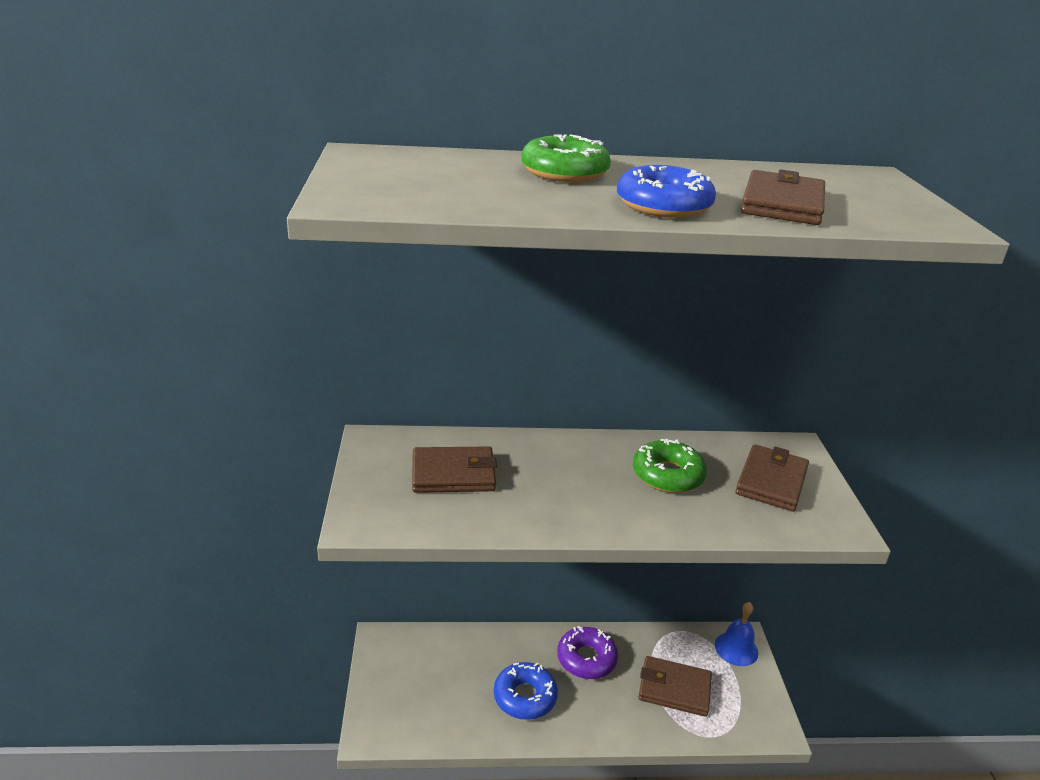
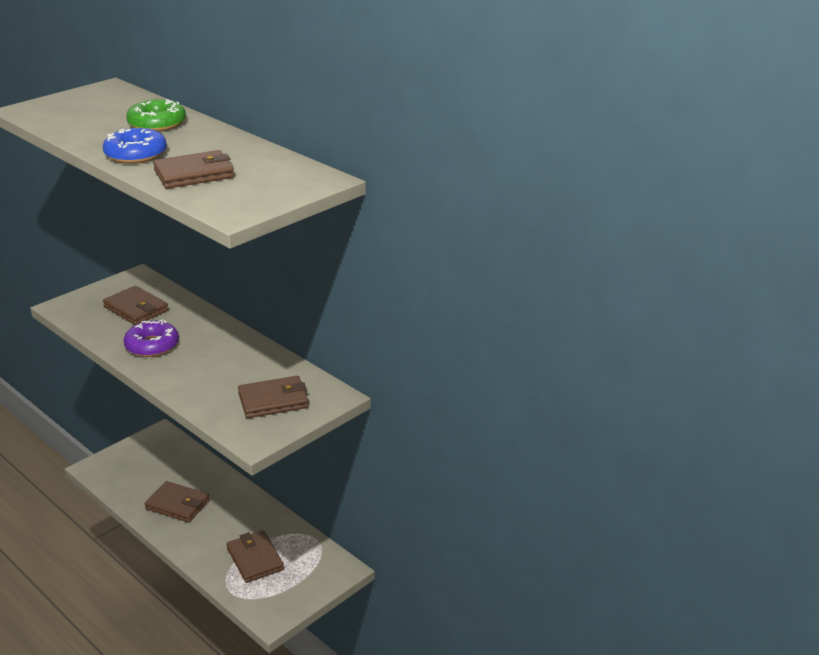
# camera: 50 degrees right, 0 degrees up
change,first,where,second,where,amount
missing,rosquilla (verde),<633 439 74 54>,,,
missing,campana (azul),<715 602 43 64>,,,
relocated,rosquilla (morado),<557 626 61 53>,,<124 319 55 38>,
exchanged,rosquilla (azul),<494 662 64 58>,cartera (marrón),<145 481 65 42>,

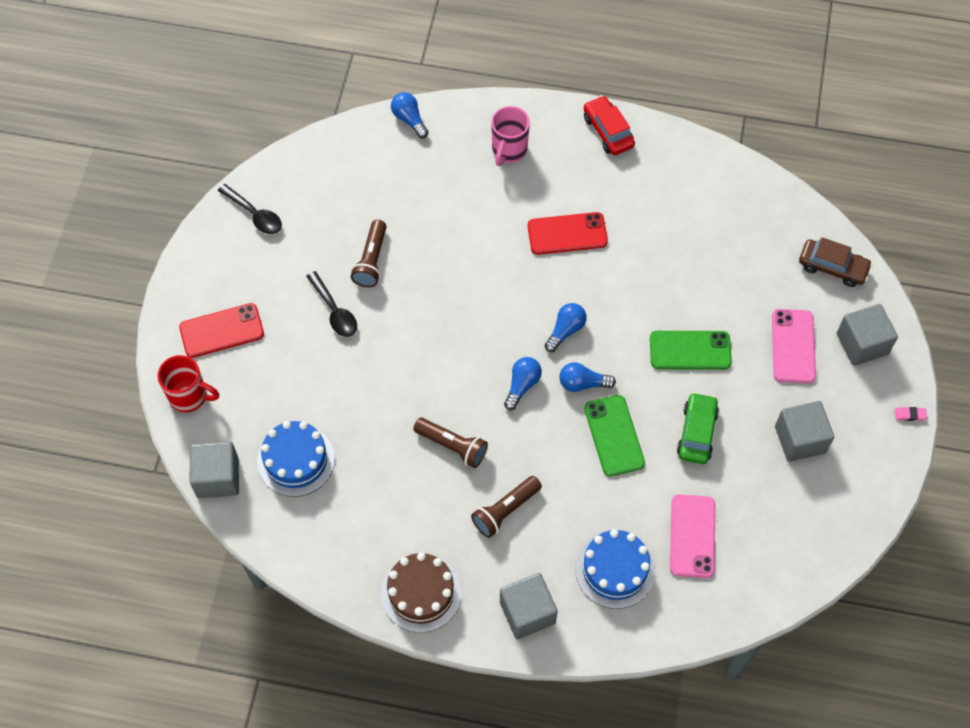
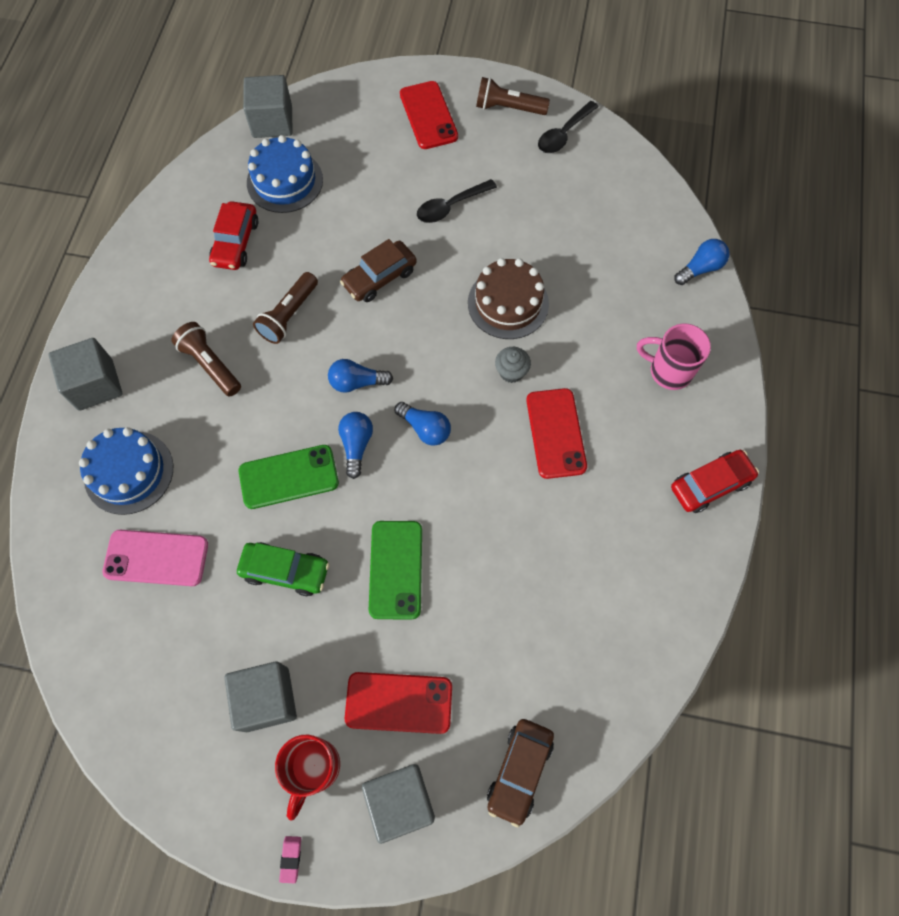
# camera: 90 degrees right, 5 degrees up
change,first,where,second,where,amount
relocated,lámpara de mano (marrón),<351 220 36 67>,,<476 77 74 38>,
colour,móvil (rosa),<772 309 44 74>,móvil (rojo),<345 672 107 62>,
relocated,taza (rojo),<157 355 62 57>,,<275 735 65 86>,
spun,bombilla (azul),<504 357 38 53>,,<328 359 65 34>,150 degrees clockwise
relocated,tarta (marrón),<381 552 81 81>,,<468 258 81 81>,
appeared,,,coche (rojo),<209 201 49 69>,
appeared,,,coche (marrón),<340 239 77 63>,
appeared,,,magdalena (gris),<495 347 36 36>,

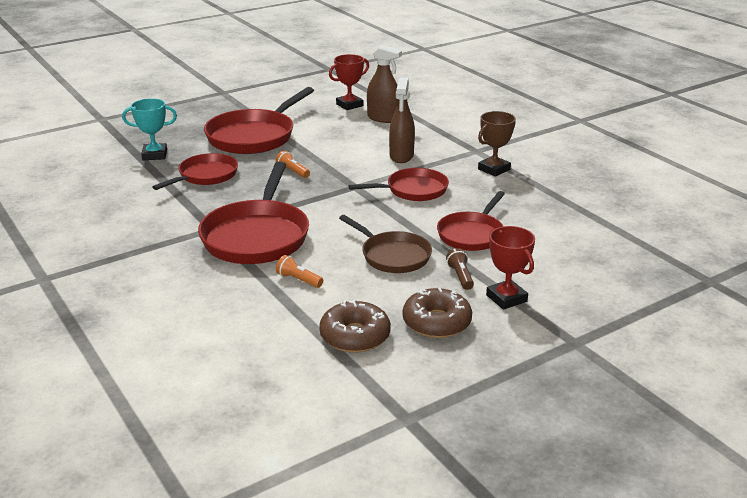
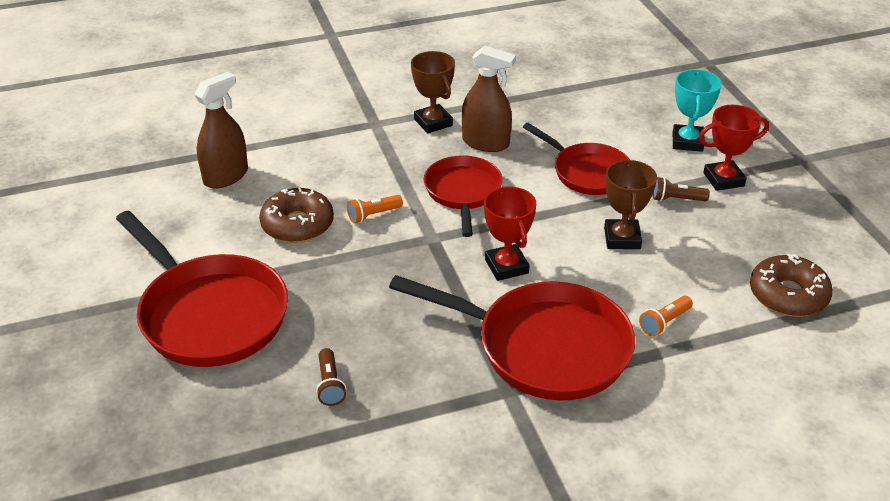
# camera: 75 degrees left, 10 degrees up
change,first,where,second,where,amount
relocated,trofeo (rojo),<329 54 40 56>,,<484 187 52 94>,
relocated,pulverizador (marrón),<389 78 26 85>,,<462 46 54 106>,
relocated,trofeo (turquesa),<122 99 55 61>,,<673 69 49 83>,
relocated,lámpara de mano (naranja),<276 151 34 27>,,<347 195 56 28>,
exchanged,sartén (rojo),<152 153 86 37>,lámpara de mano (marrón),<316 348 30 58>,
exchanged,sartén (marrón),<339 215 93 58>,trofeo (marrón),<604 160 53 89>,
relocated,rosquilla (marrón),<403 288 69 50>,,<259 188 75 55>,

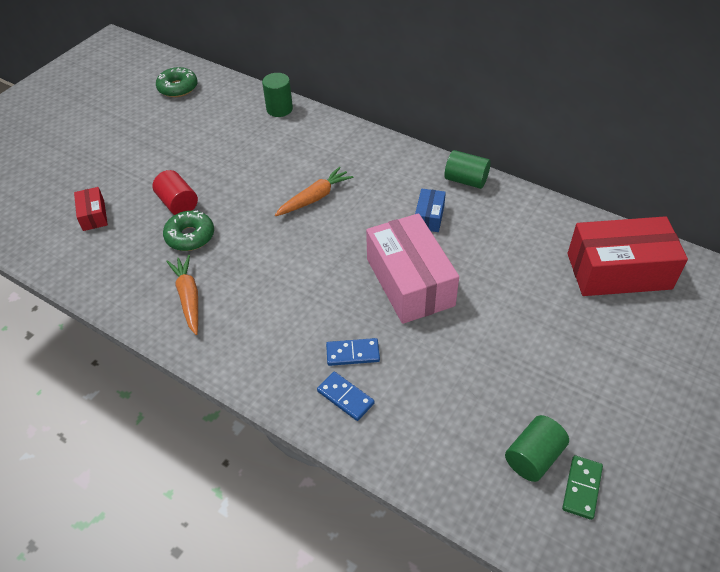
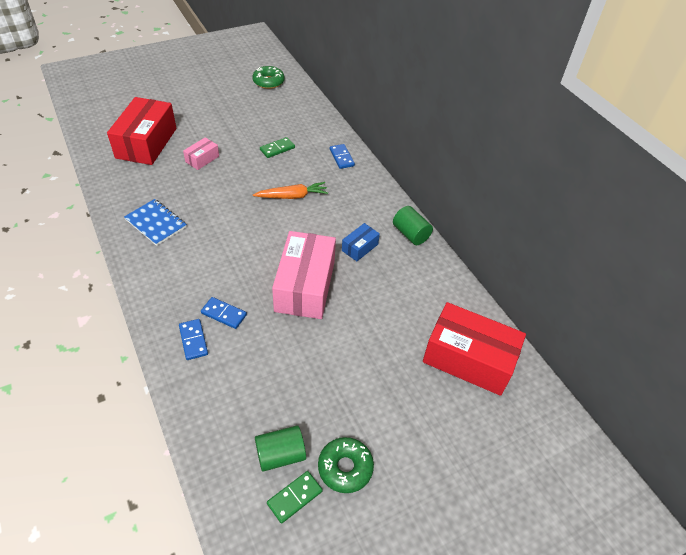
# camera: 25 degrees right, 0 degrees up
change,first,where,second,where,amount
missing,cilindro (verde),<262 73 31 44>,,,
exchanged,cilindro (rojo),<152 170 46 45>,caja (rosa),<183 137 36 33>,
size,caja (rojo),<74 187 34 44>,,<107 97 69 68>,x2.16
relocated,rosquilla (verde),<163 210 51 41>,,<318 437 56 56>,
exchanged,zanahoria (naranja),<166 255 32 80>,cuaderno (azul),<124 199 63 47>,
appeared,,,ficha de dominó (verde),<260 137 35 21>,
appeared,,,ficha de dominó (azul),<330 144 25 25>,

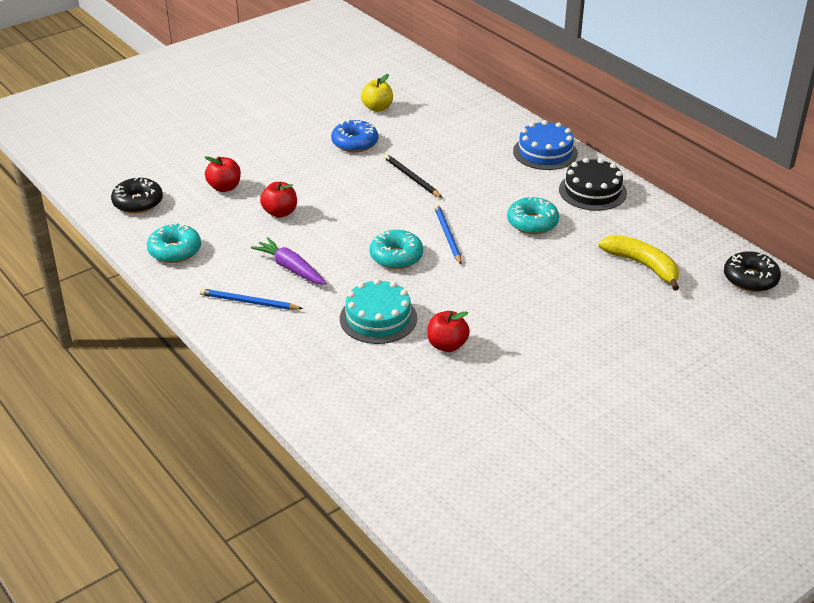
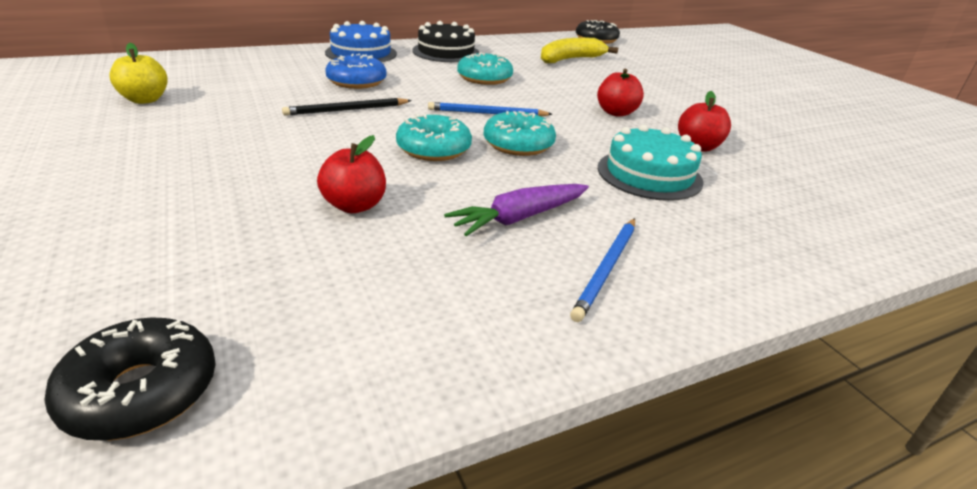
# camera: 80 degrees left, 5 degrees down
change,first,where,second,where,amount
relocated,rosquilla (azul),<331 120 47 32>,,<325 54 62 35>,
relocated,manzana (rojo),<204 156 37 36>,,<597 69 47 48>,
relocated,rosquilla (turquesa),<147 222 54 41>,,<396 114 76 47>,

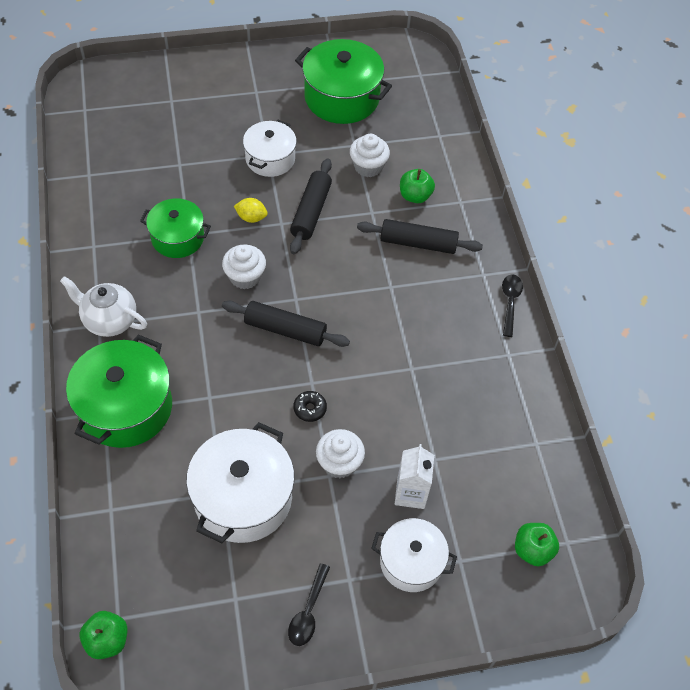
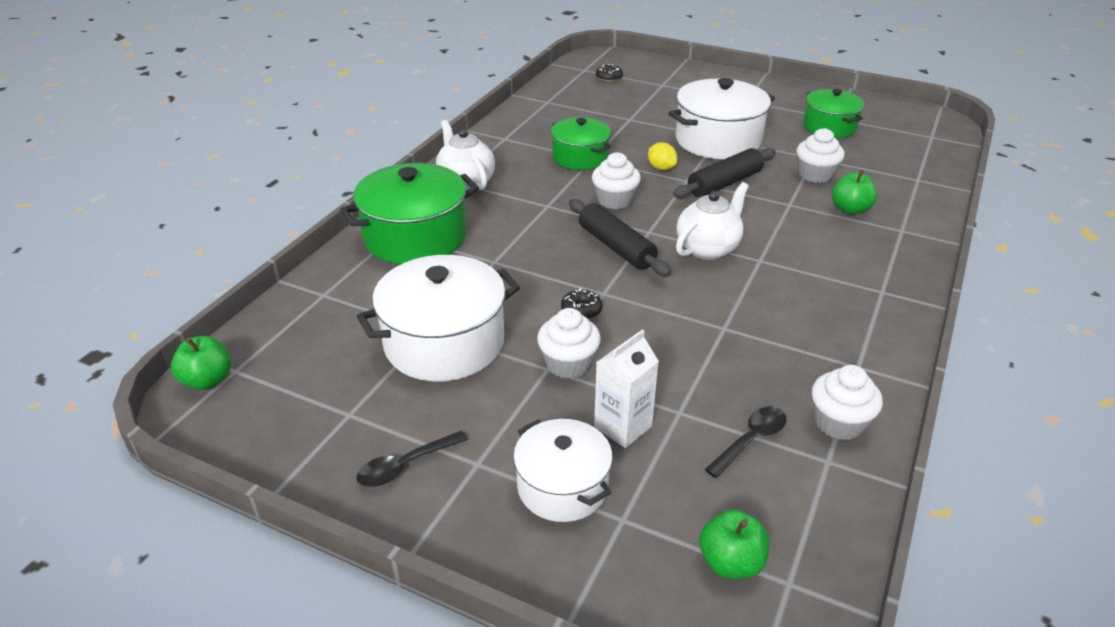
# camera: 40 degrees right, 20 degrees down
change,first,where,second,where,amount
size,olla (verde),<295 39 97 85>,,<803 89 61 49>,x0.63
size,olla (blanco),<243 120 54 57>,,<669 78 106 81>,x1.59
missing,rodillo (negro),<357 219 126 35>,,,
relocated,cuchara (negro),<502 275 21 62>,,<705 407 81 71>,
appeared,,,rosquilla (negro),<596 64 27 18>,
appeared,,,tetera (blanco),<676 182 73 78>,
appeared,,,magdalena (blanco),<812 365 71 75>,

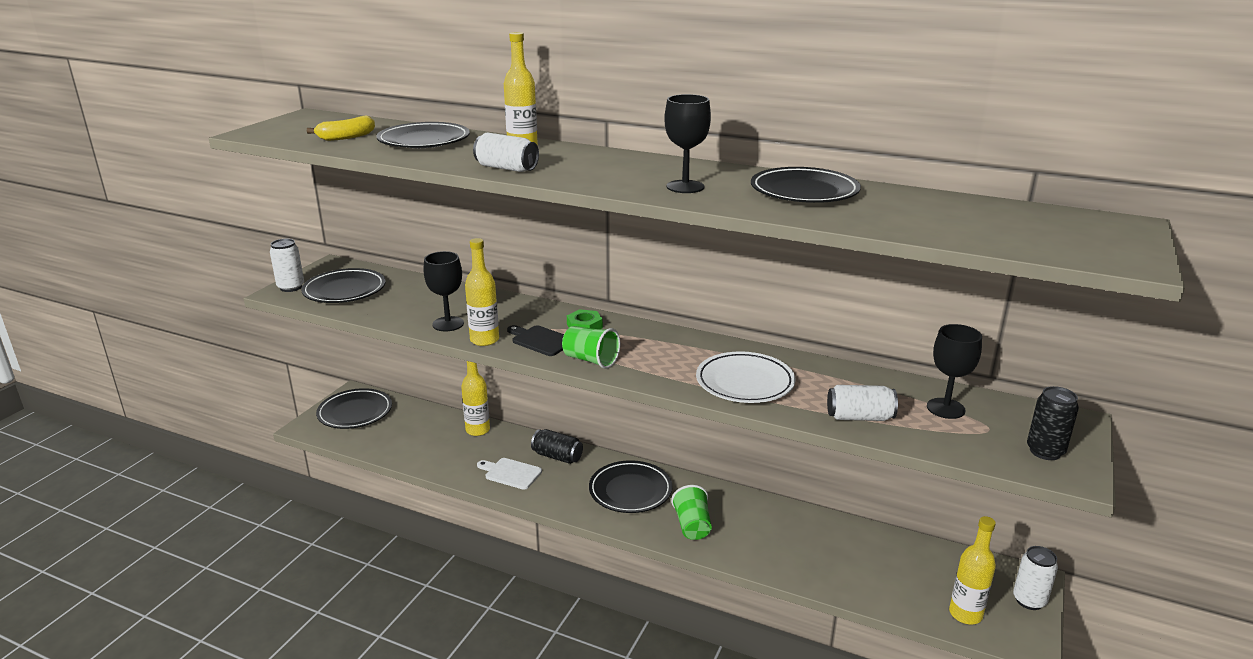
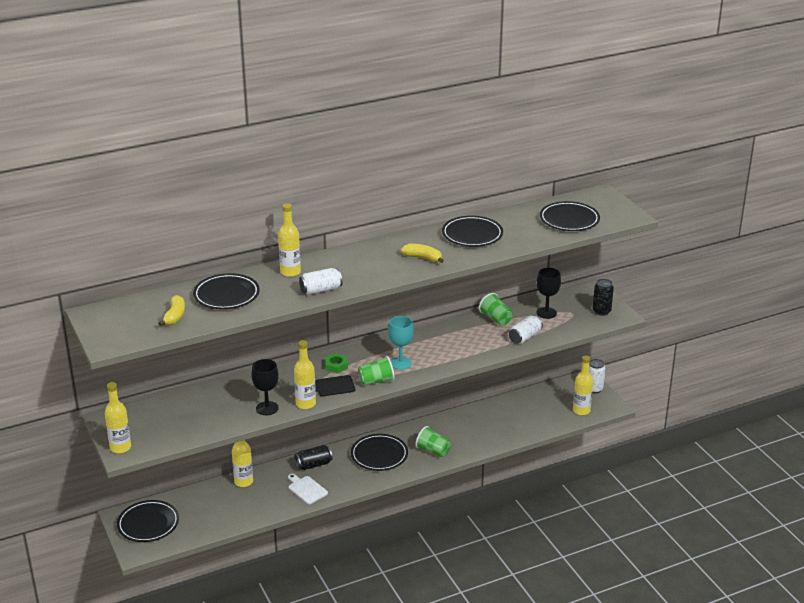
# camera: 50 degrees left, 5 degrees up
change,first,where,second,where,amount
exchanged,copa (negro),<664 94 47 99>,plátano (amarillo),<401 244 43 19>,
exchanged,lata (blanco),<270 239 34 53>,botella (amarillo),<105 382 26 72>,
relocated,plato (negro),<301 268 85 35>,,<540 201 60 30>,
missing,plato (blanco),<696 351 100 52>,,,
spun,tabla de cortar (blanco),<477 458 65 32>,,<288 474 40 30>,75 degrees clockwise
appeared,,,vaso (verde),<479 293 34 33>,
appeared,,,copa (turquesa),<388 316 26 54>,

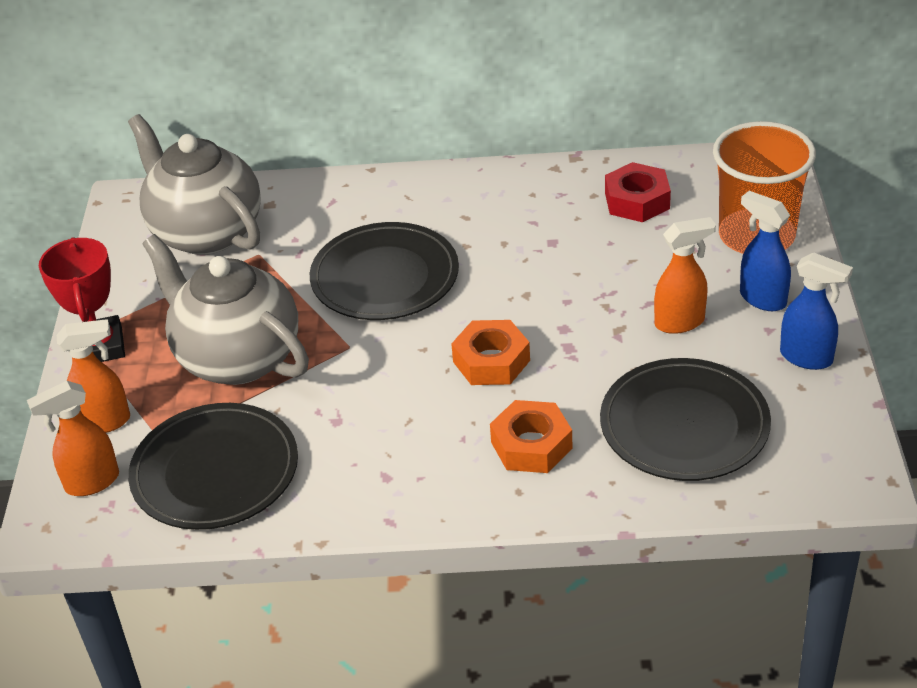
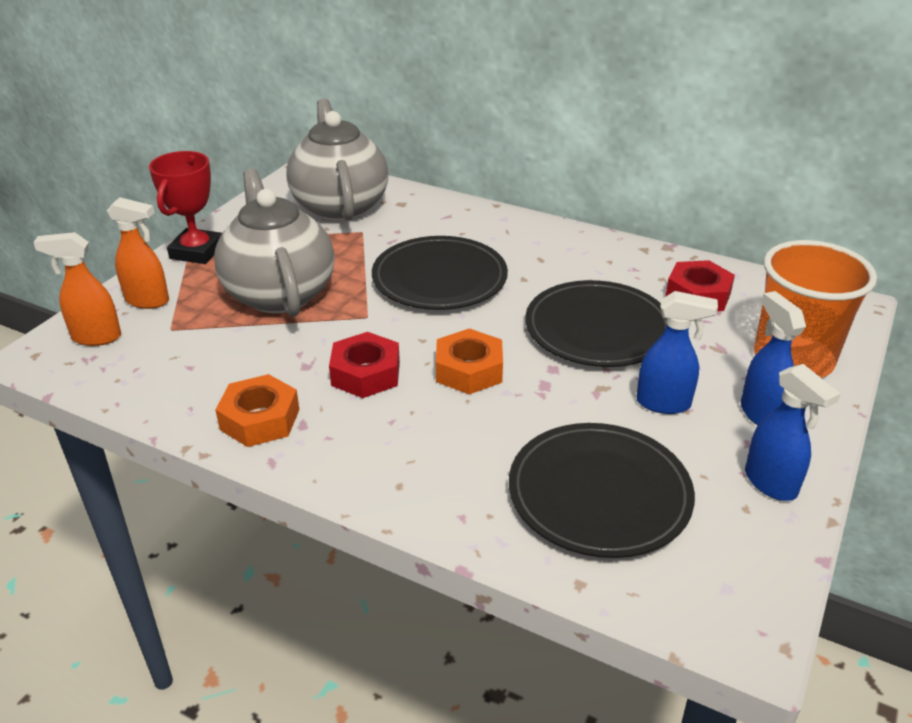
# camera: 25 degrees right, 5 degrees down
change,first,where,second,where,amount
colour,pulverizador (naranja),<654 217 62 117>,pulverizador (azul),<636 291 82 123>,
relocated,tuerca (naranja),<490 400 82 73>,,<215 374 84 73>,
relocated,plato (negro),<128 403 170 127>,,<525 280 142 87>,
appeared,,,tuerca (rojo),<329 332 71 66>,

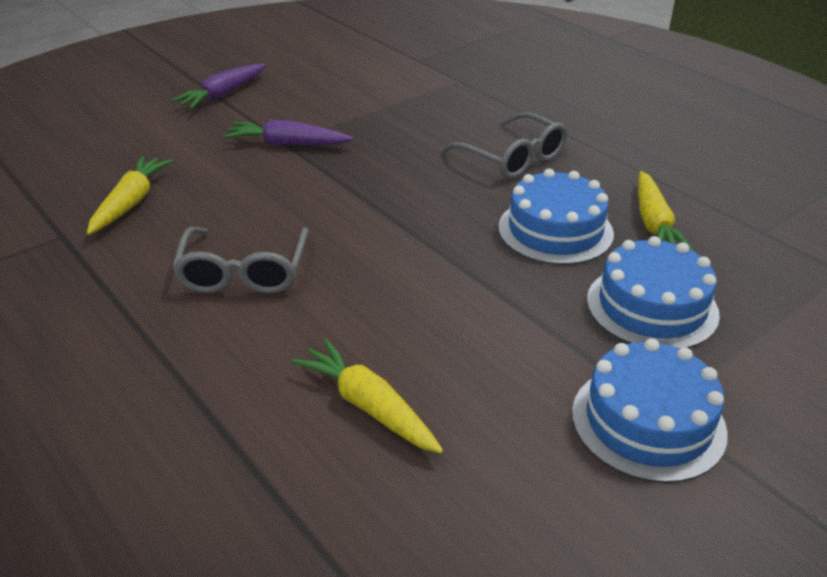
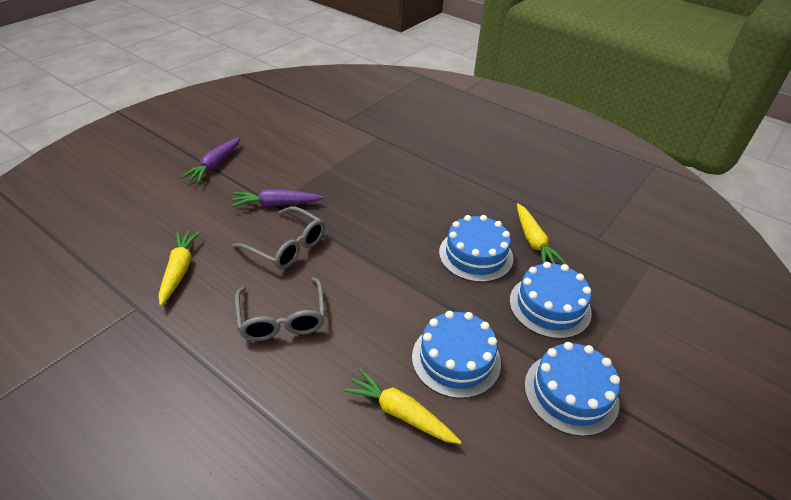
# camera: 15 degrees left, 5 degrees up
change,first,where,second,where,amount
relocated,gafas (gris),<441 112 126 67>,,<232 206 93 63>,
appeared,,,tarta (azul),<412 311 89 88>,

